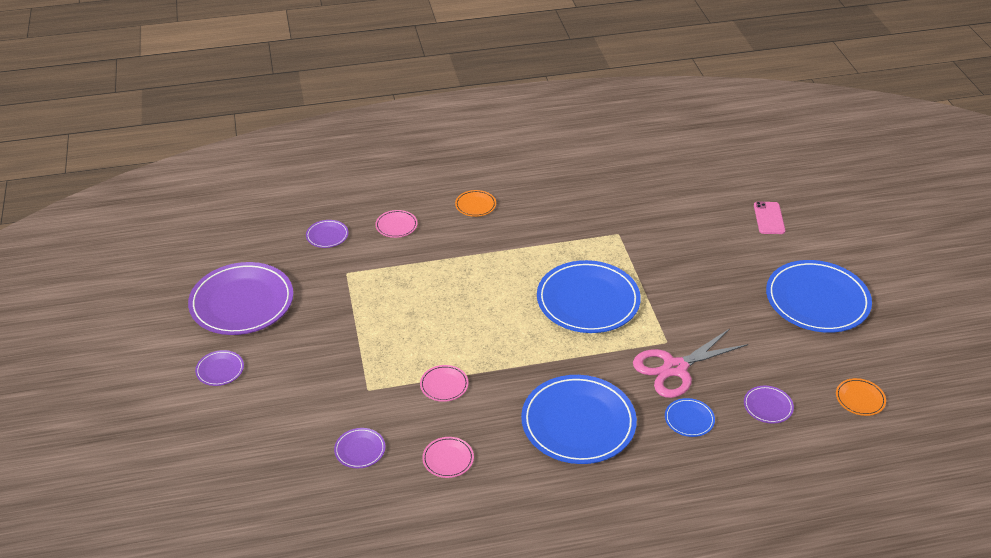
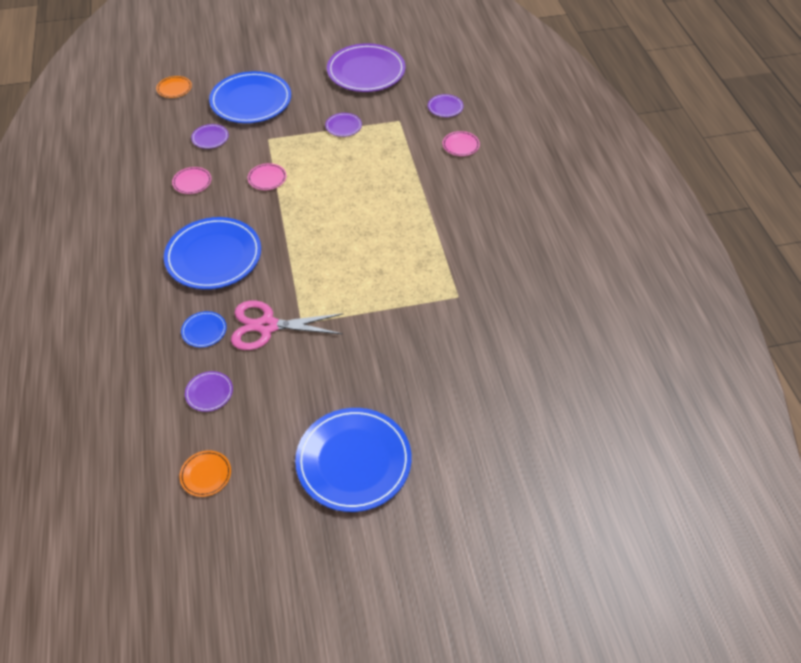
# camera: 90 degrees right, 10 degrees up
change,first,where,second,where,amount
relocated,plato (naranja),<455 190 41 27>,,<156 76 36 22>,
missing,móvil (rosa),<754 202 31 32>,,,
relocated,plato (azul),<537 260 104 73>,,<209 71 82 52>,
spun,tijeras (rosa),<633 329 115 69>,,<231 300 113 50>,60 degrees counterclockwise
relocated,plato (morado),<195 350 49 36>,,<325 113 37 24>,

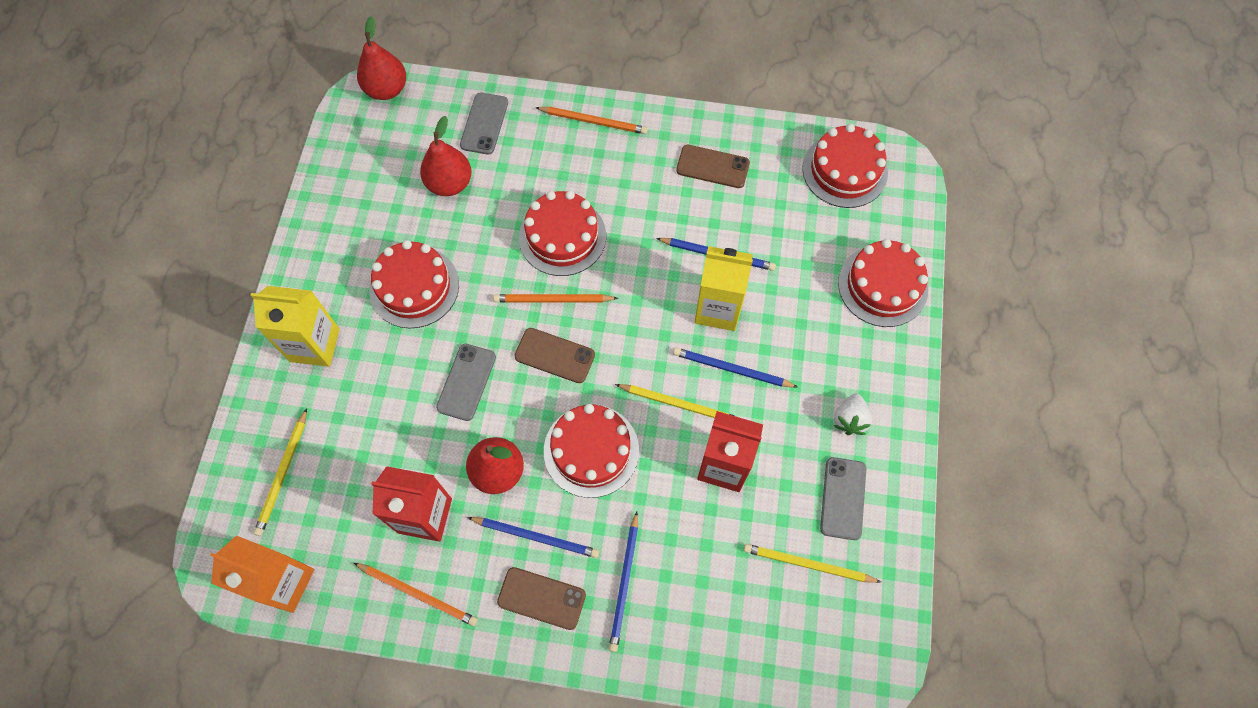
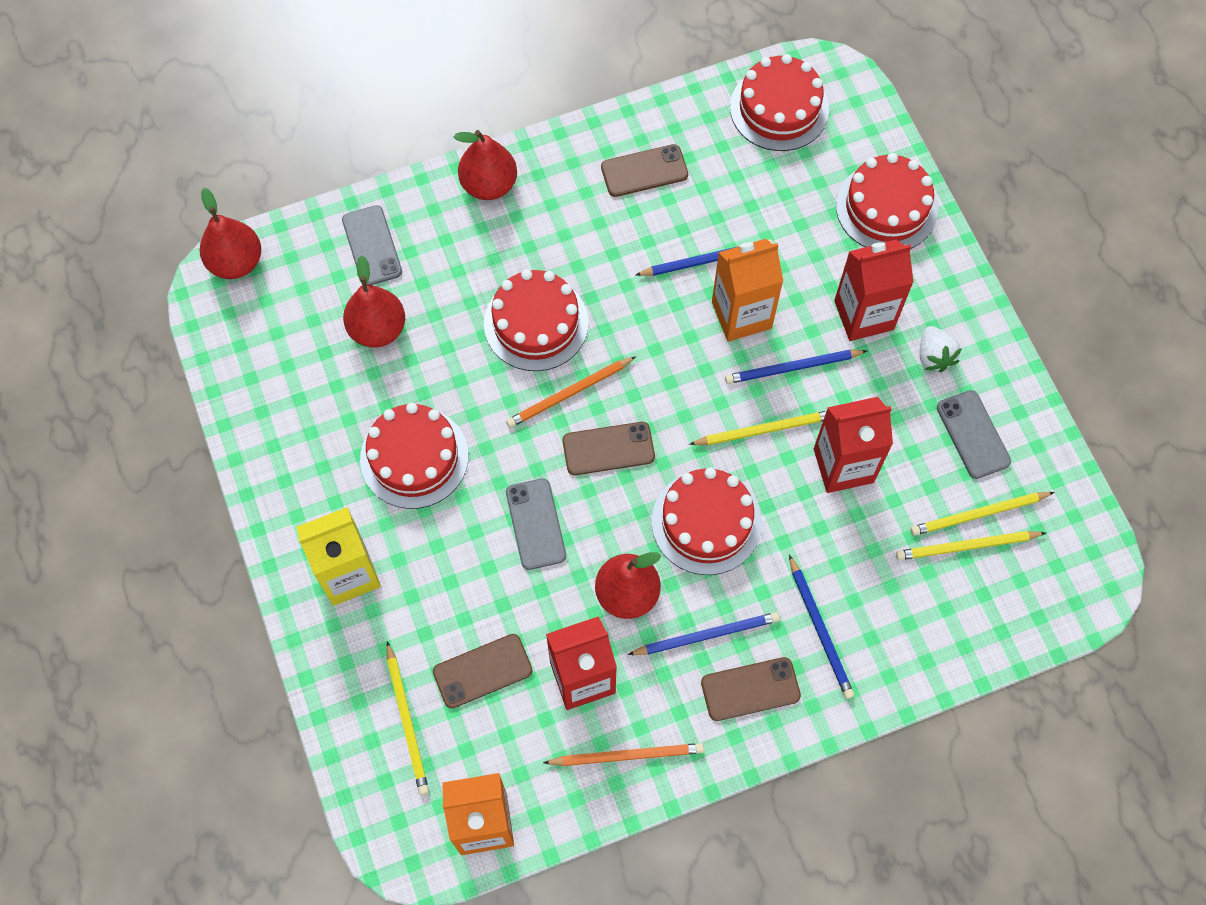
# camera: 30 degrees left, 0 degrees up
change,first,where,second,where,amount
exchanged,lápiz (naranja),<535 107 113 27>,pera (rojo),<454 130 63 70>,
colour,cartón de leche (amarillo),<694 246 59 85>,cartón de leche (naranja),<712 239 71 103>,
appeared,,,cartón de leche (rojo),<834 239 80 102>,
appeared,,,lápiz (amarillo),<896 531 150 29>,
appeared,,,móvil (marrón),<433 634 100 75>,

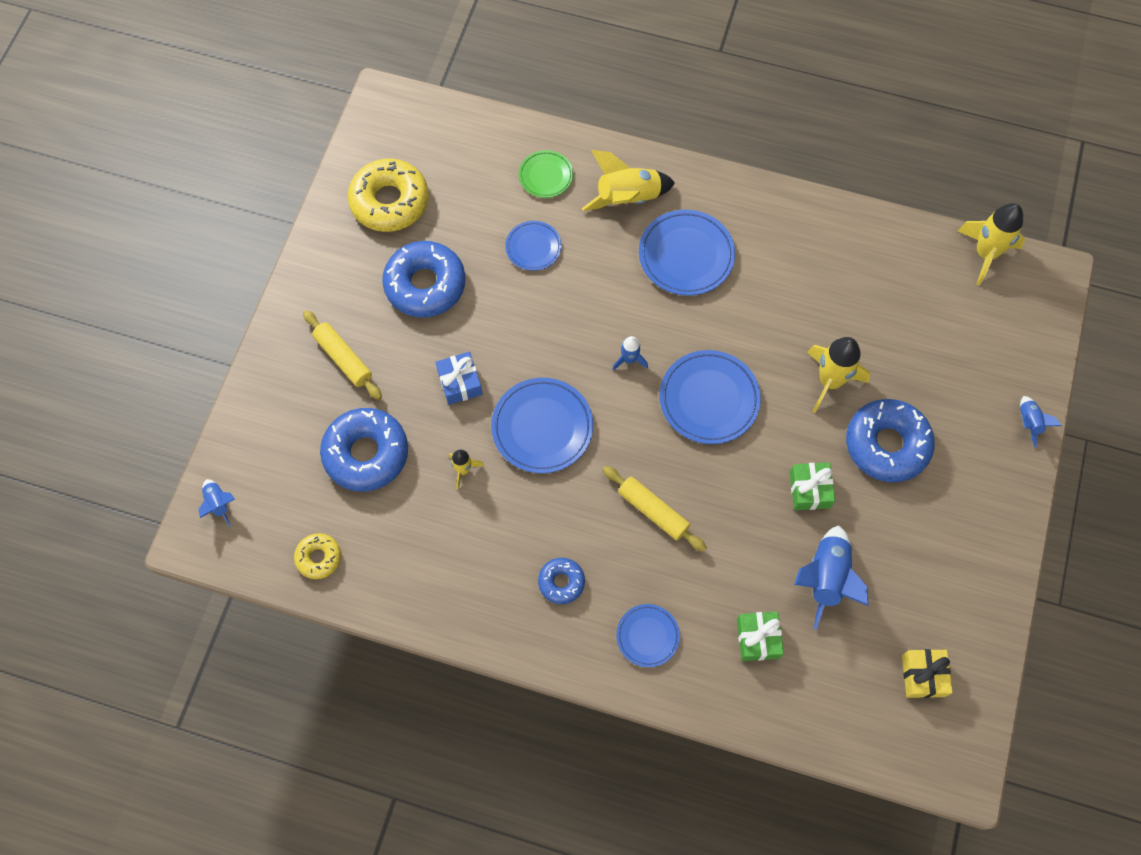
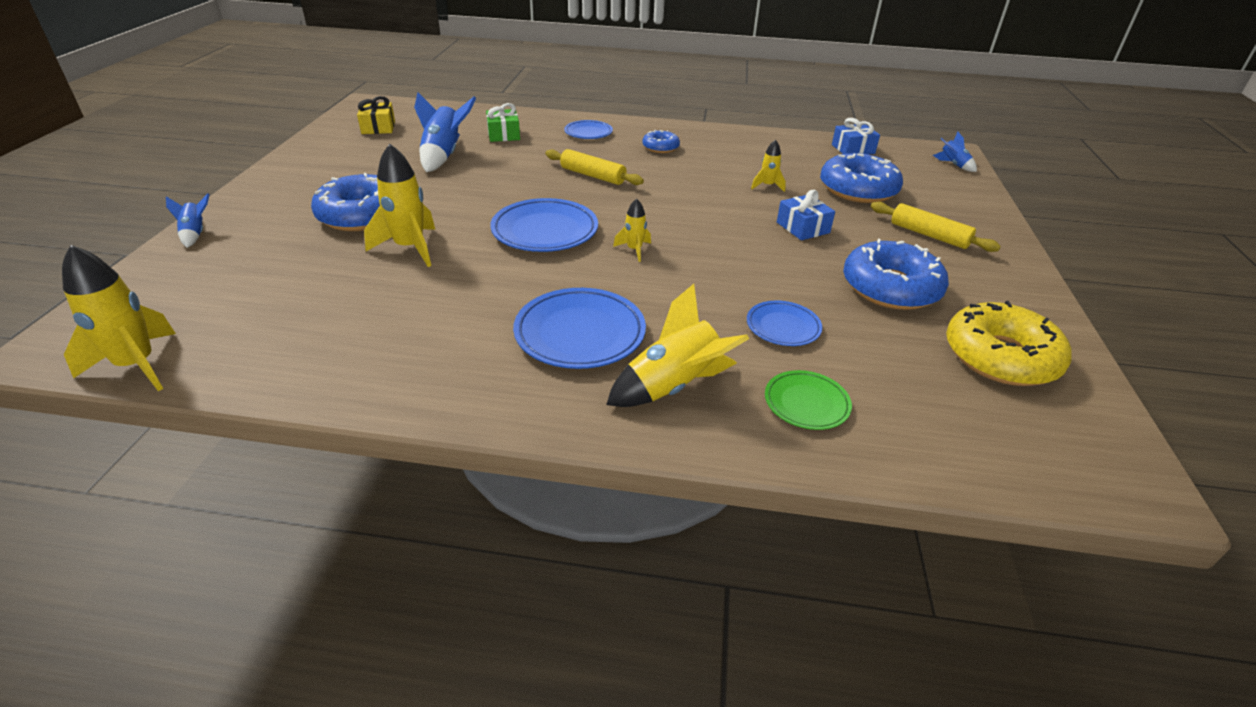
# camera: 170 degrees right, 30 degrees down
change,first,where,second,where,amount
colour,cohete (azul),<613 336 35 35>,cohete (amarillo),<613 198 38 64>,
missing,plato (azul),<491 378 102 95>,,,
missing,regalo (verde),<789 462 47 48>,,,
exchanged,rosquilla (amarillo),<294 533 47 46>,regalo (azul),<832 118 48 37>,

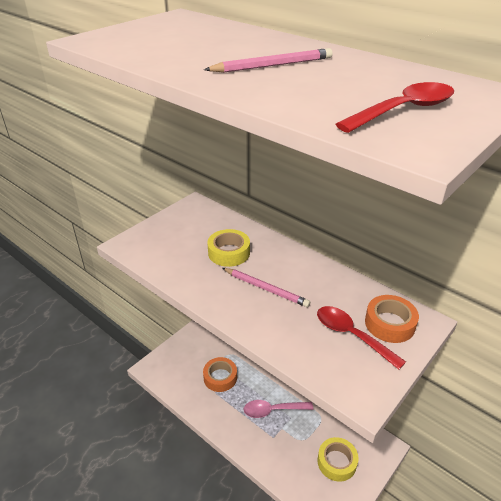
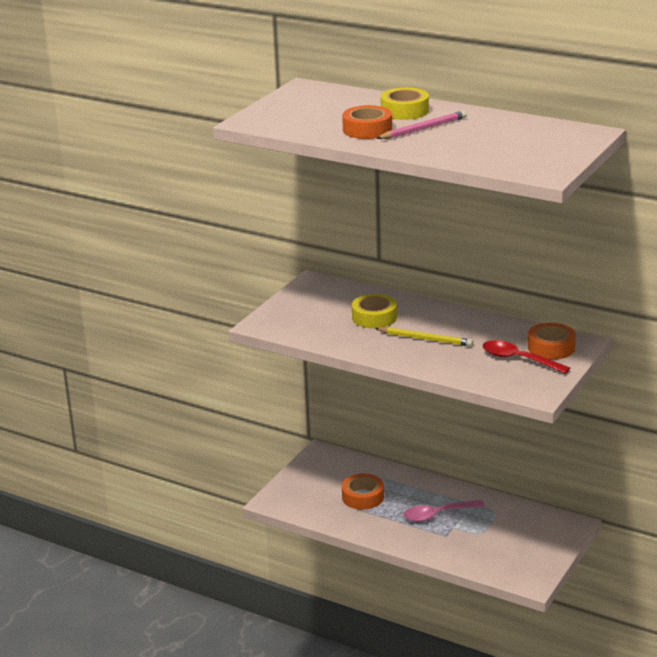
# camera: 10 degrees left, 10 degrees down
change,first,where,second,where,amount
missing,cuchara (rojo),<336 82 118 51>,,,
colour,lápiz (rosa),<222 268 88 39>,lápiz (amarillo),<375 327 98 20>,
relocated,cinta adhesiva (amarillo),<317 437 41 45>,,<380 87 49 33>,
appeared,,,cinta adhesiva (naranja),<342 105 50 34>,

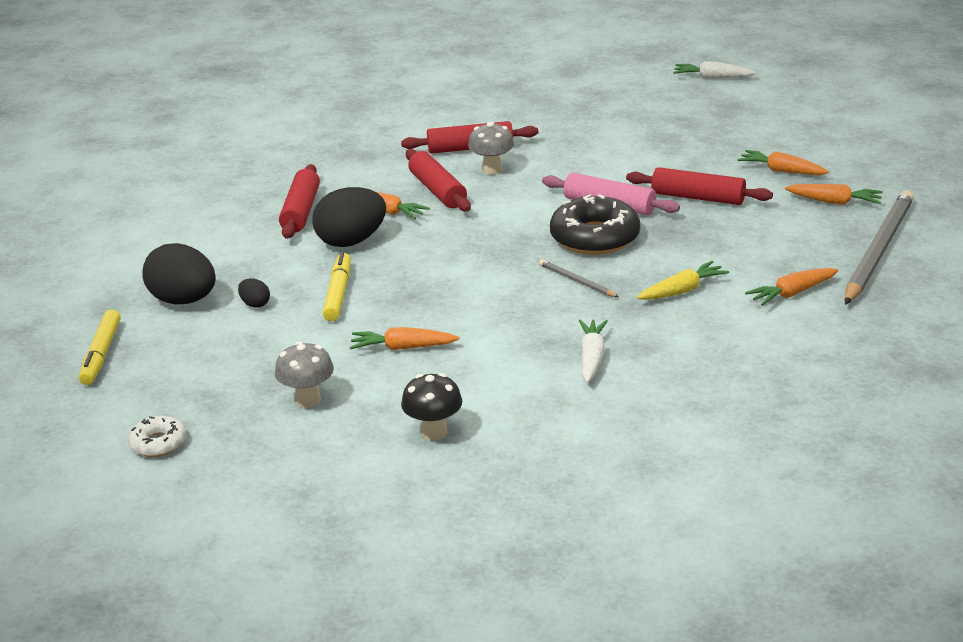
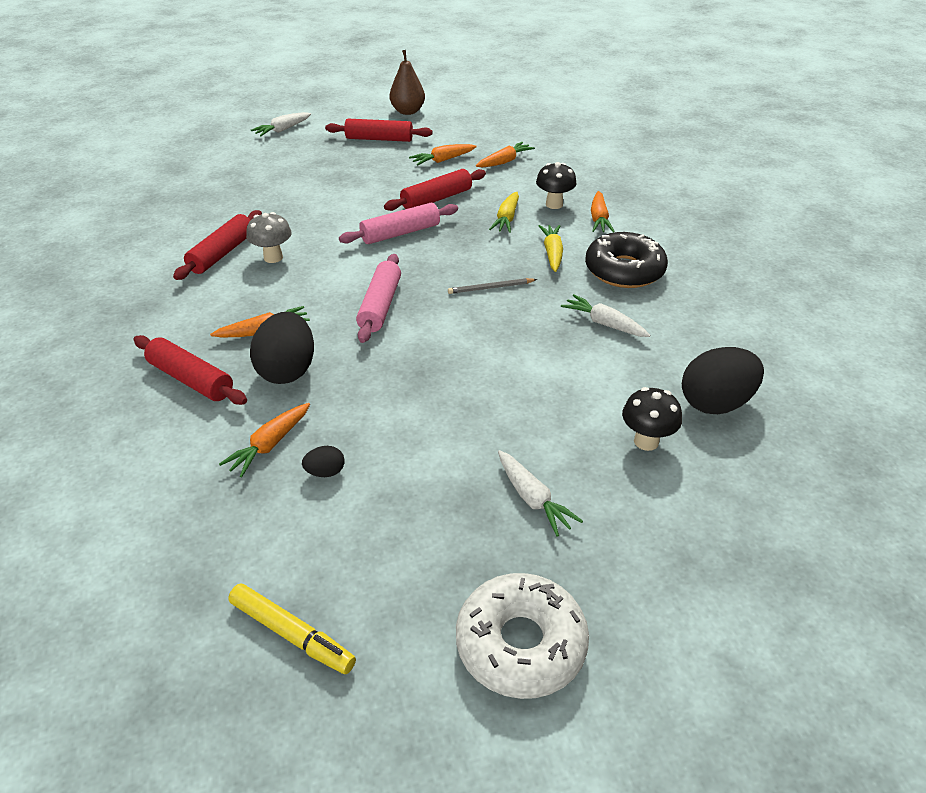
# camera: 60 degrees left, 10 degrees up
change,first,where,second,where,amount
relocated,rodillo (rojo),<406 149 65 63>,,<325 119 108 23>,
missing,lápiz (gris),<844 190 70 115>,,,
relocated,rosquilla (negro),<550 194 90 61>,,<585 232 83 56>,
relocated,huevo (negro),<142 243 74 61>,,<682 347 82 67>,
missing,rotulador (amarillo),<323 252 28 69>,,,
relocated,zanahoria (naranja),<350 327 109 23>,,<219 403 91 74>,
exchanged,seta (gris),<275 342 59 66>,zanahoria (blanco),<498 450 85 87>,
size,rosquilla (blanco),<128 416 58 41>,,<456 573 133 126>,x1.91
appeared,,,pera (marrón),<389 50 36 65>,
appeared,,,seta (negro),<536 162 41 47>,
appeared,,,zanahoria (amarillo),<489 192 30 41>,
appeared,,,rodillo (rosa),<356 254 45 89>,

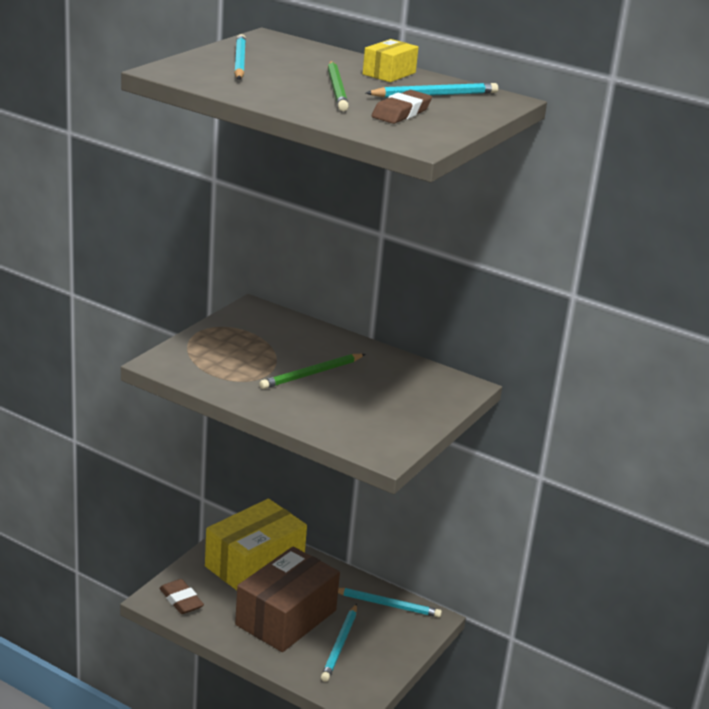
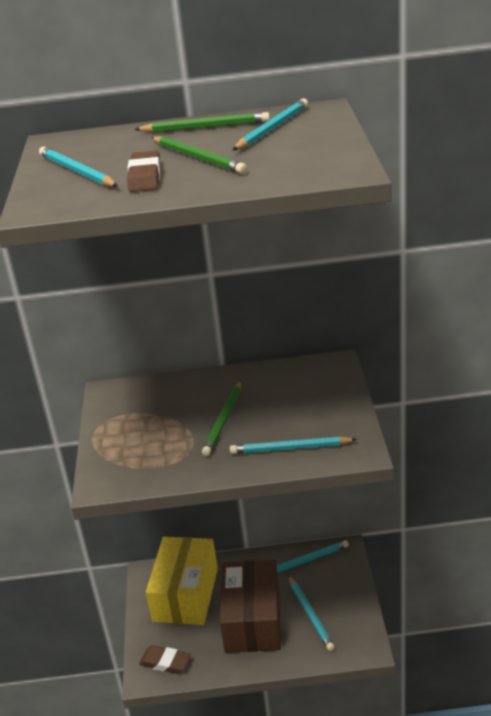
# camera: 30 degrees left, 5 degrees up
change,first,where,second,where,amount
exchanged,caja (amarillo),<363 39 56 43>,lápiz (verde),<134 112 136 21>,
relocated,goma de borrar (marrón),<372 90 60 34>,,<127 150 33 42>,
appeared,,,lápiz (turquesa),<230 436 127 18>,

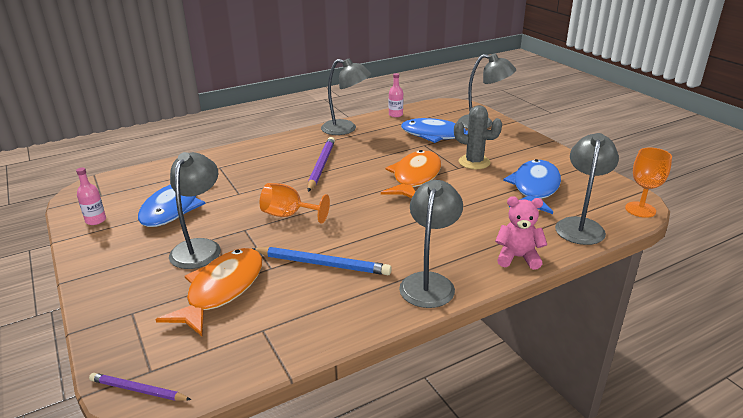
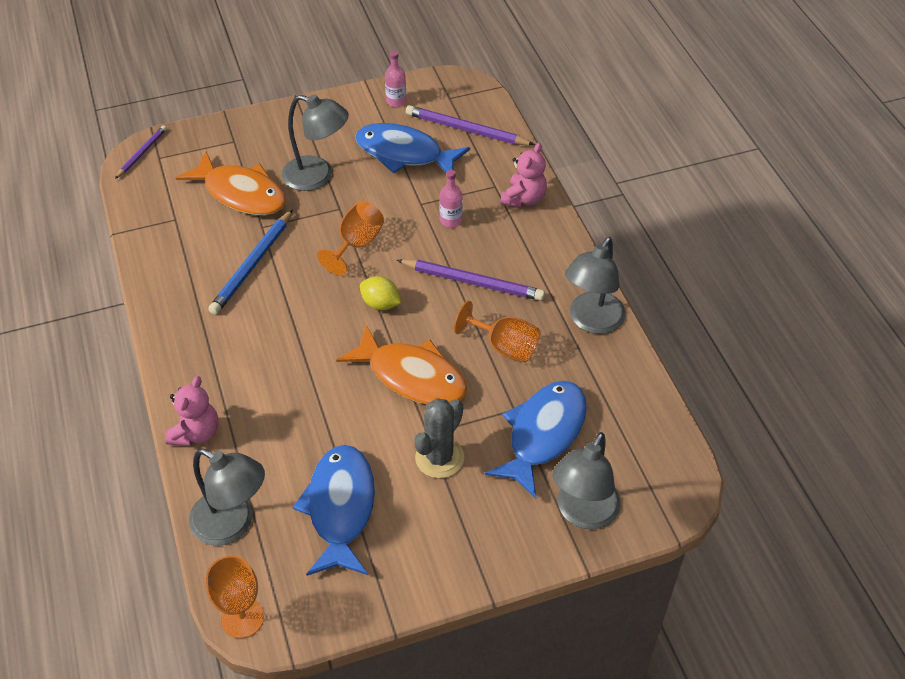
# camera: 100 degrees right, 20 degrees up
change,first,where,second,where,amount
relocated,botella (rosa),<389 73 14 44>,,<439 170 24 58>,
spun,pez (azul),<503 159 58 55>,,<293 445 82 131>,120 degrees counterclockwise
missing,lámpara (gris),<399 180 64 128>,,,
appeared,,,lápiz (morado),<406 105 129 40>,
appeared,,,osito (rosa),<500 143 47 64>,
appeared,,,limón (amarillo),<360 276 41 34>,
appeared,,,copa (naranja),<454 300 86 62>,

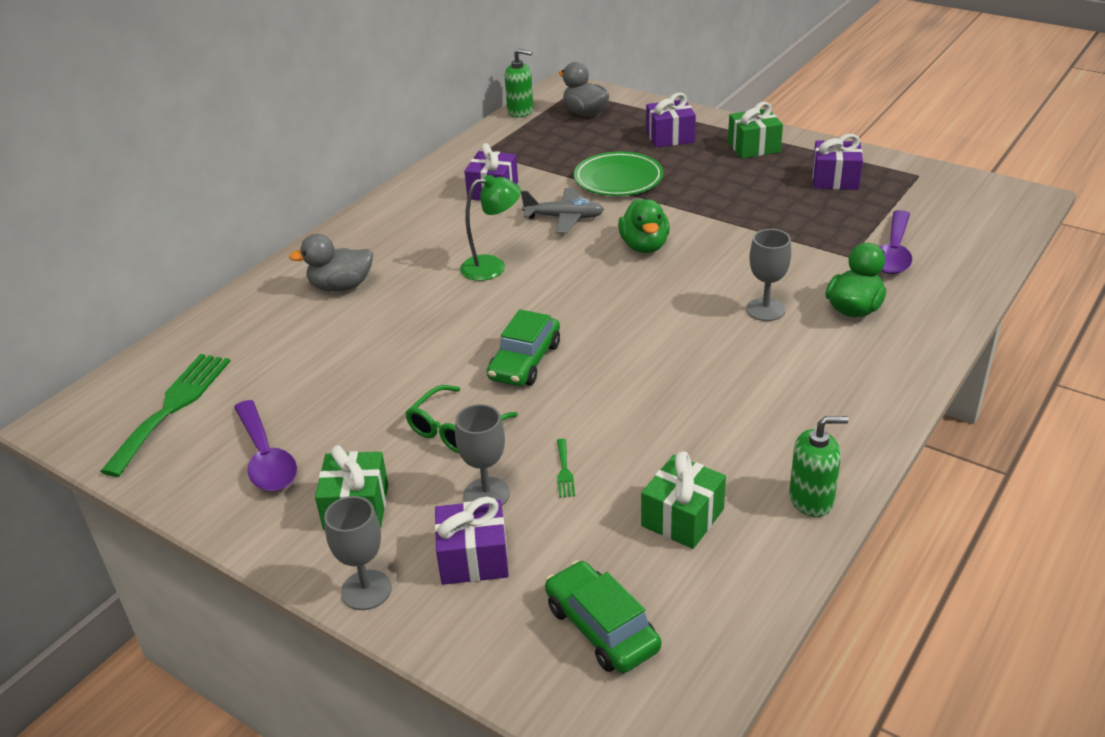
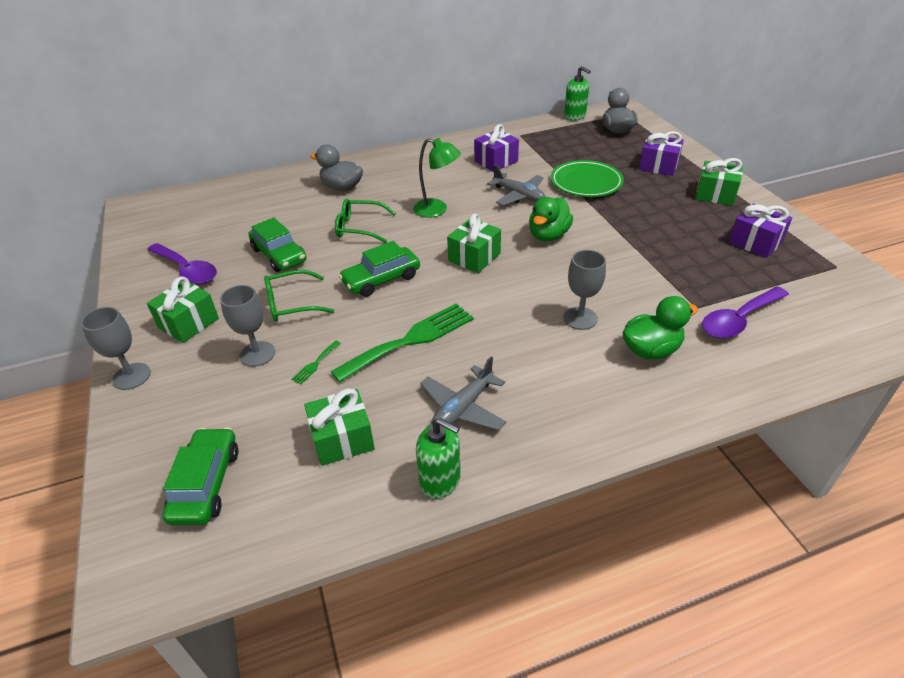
# camera: 35 degrees right, 5 degrees up
change,first,where,second,where,amount
relocated,tenedor (verde),<100 354 130 123>,,<331 303 143 80>,
spun,cuchara (morado),<234 400 63 91>,,<147 243 70 41>,60 degrees counterclockwise
missing,regalo (morado),<434 497 75 88>,,,
appeared,,,gafas (verde),<335 199 61 44>,
appeared,,,regalo (verde),<447 214 54 59>,
appeared,,,coche (verde),<248 217 58 55>,
appeared,,,avión (gris),<420 356 86 75>,

